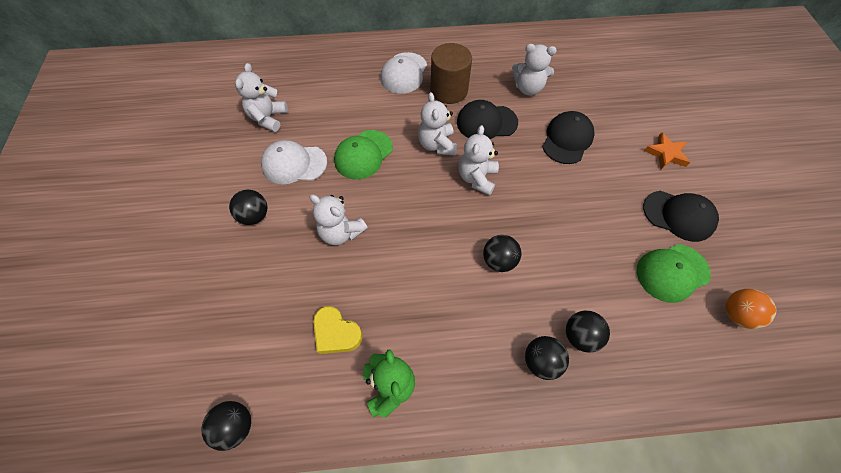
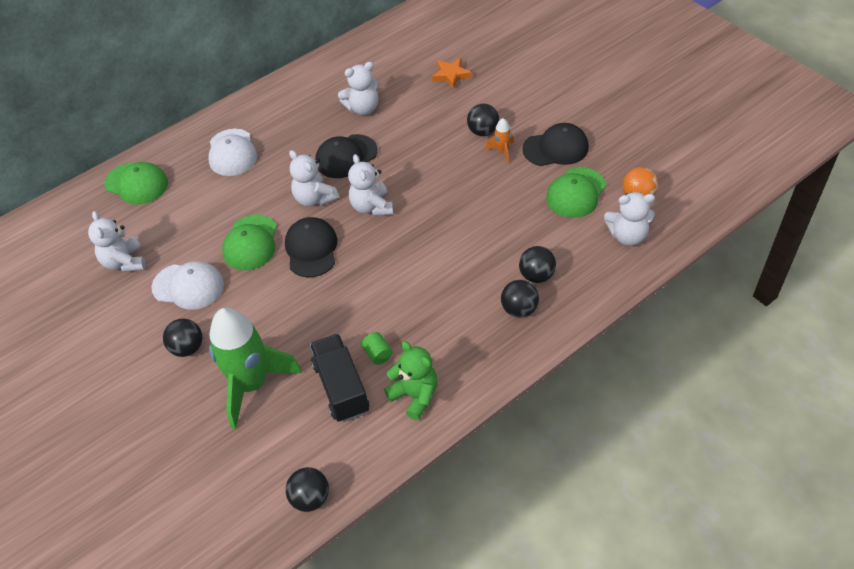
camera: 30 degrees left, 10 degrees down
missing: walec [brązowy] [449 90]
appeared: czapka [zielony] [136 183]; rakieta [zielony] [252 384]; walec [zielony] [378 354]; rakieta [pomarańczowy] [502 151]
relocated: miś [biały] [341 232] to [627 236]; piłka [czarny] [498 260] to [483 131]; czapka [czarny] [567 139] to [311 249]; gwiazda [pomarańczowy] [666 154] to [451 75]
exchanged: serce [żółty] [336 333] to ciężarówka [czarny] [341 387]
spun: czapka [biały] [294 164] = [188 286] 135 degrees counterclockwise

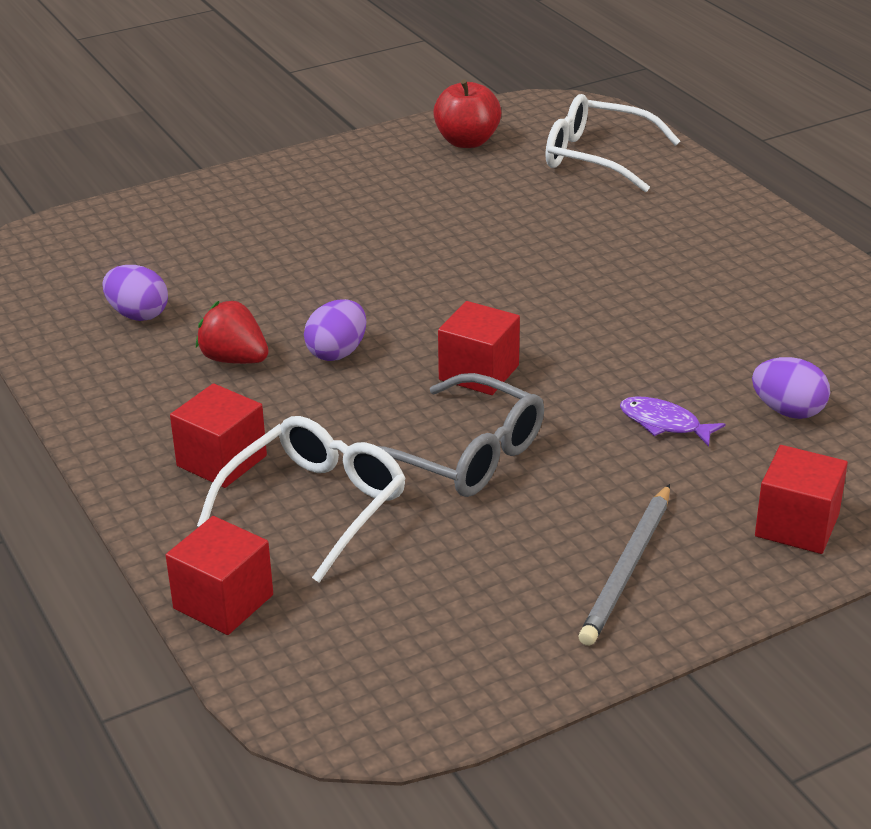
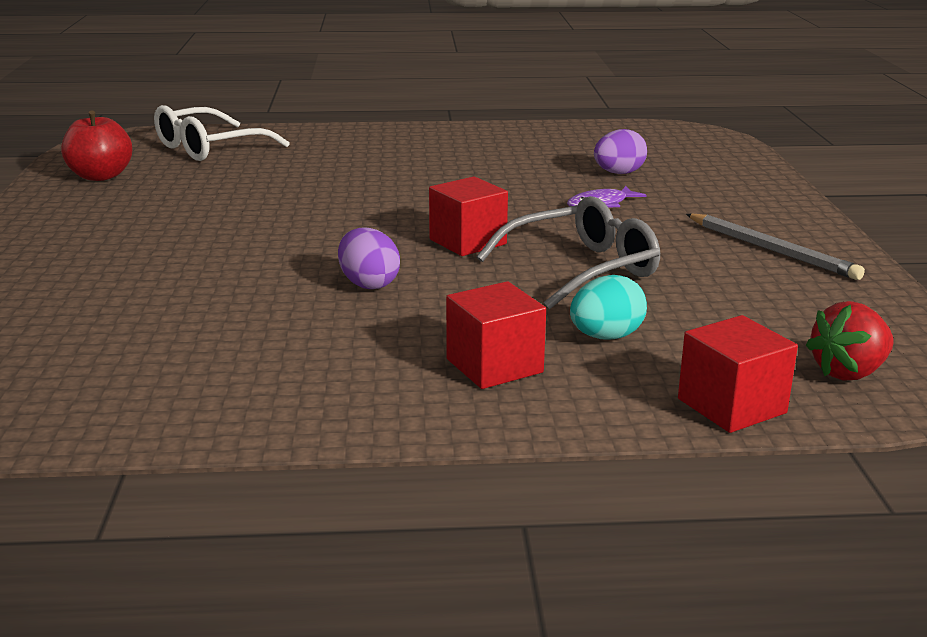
camera: 65 degrees left, 10 degrees down
missing: jajko [fioletowy] [138 314]; sześcian [czerwony] [797 525]
relocated: truskawka [czerwony] [234 359] to [848 372]
exchanged: okulary [biały] [317 505] to jajko [turkusowy] [606 337]

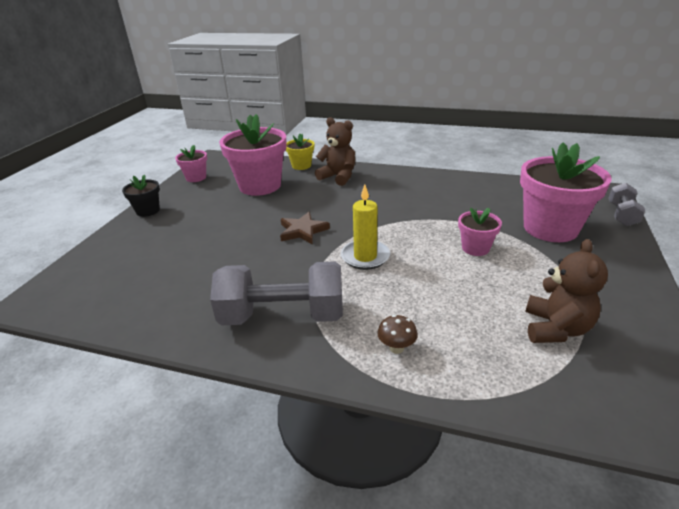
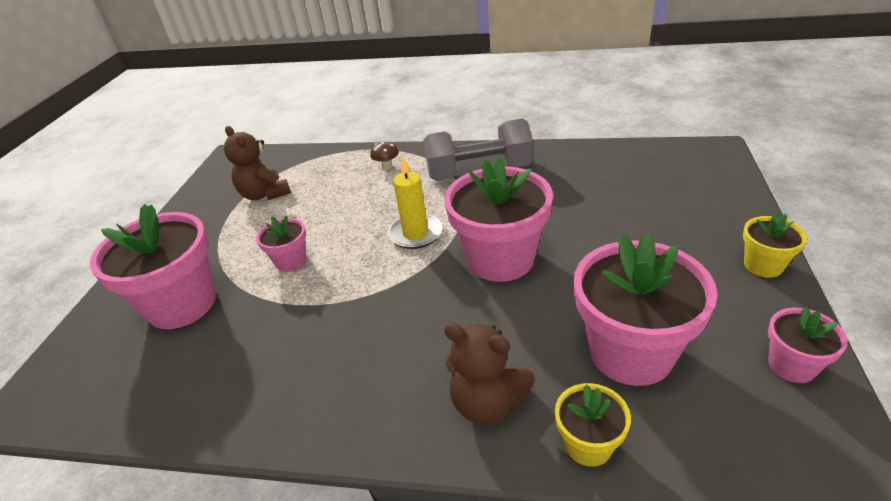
camera: 175 degrees right, 5 degrees up
missing: hantel [szary] [621 215]
exchanged: gwiazda [brązowy] [303 231] to doniczka [różowy] [501 259]
colour: doniczka [czarny] [148 211] to doniczka [żółty] [763 265]
spun: miś [brązowy] [555 328] = [265 194] 45 degrees counterclockwise

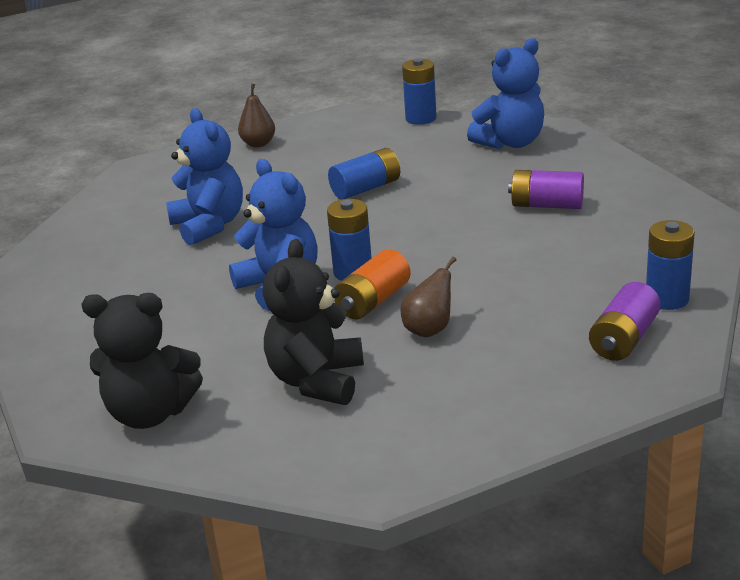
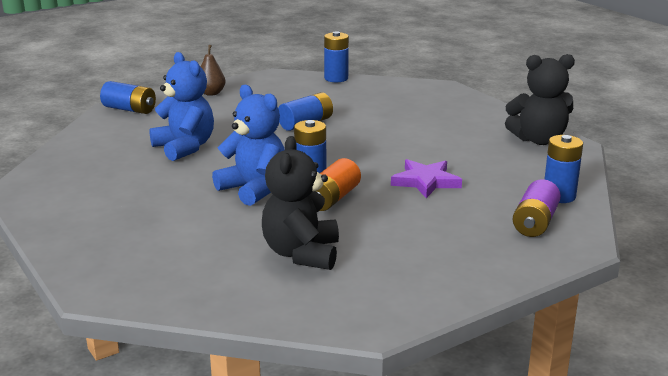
camera: 10 degrees left, 5 degrees down
missing: gruszka [brązowy] [429 329]; miś [niebieski] [510 143]; bateria [fioletowy] [546 205]
appeared: bateria [niebieski] [129 109]; gwiazda [fioletowy] [426 181]
relocated: miś [czarny] [150 413] to [538 140]

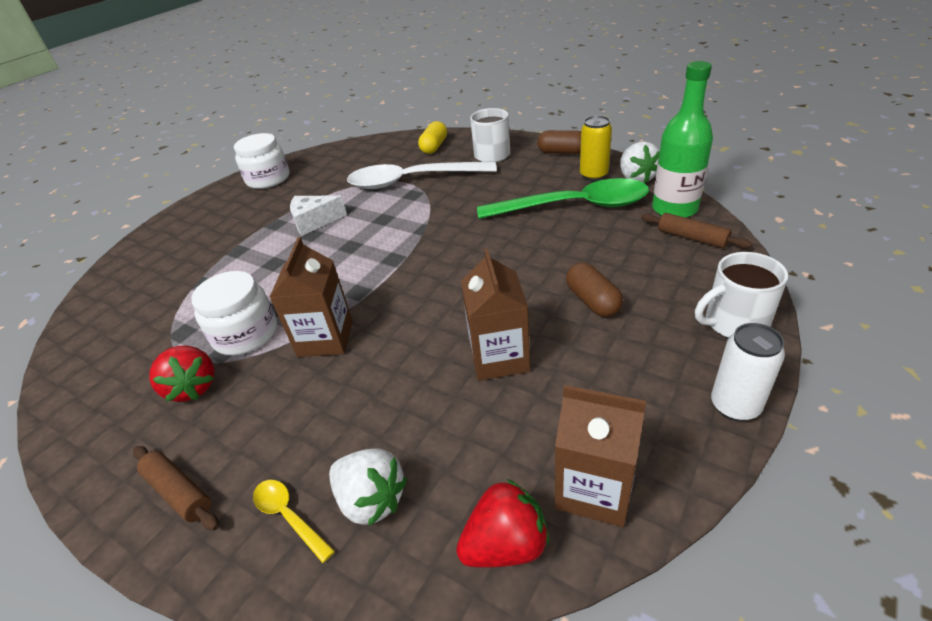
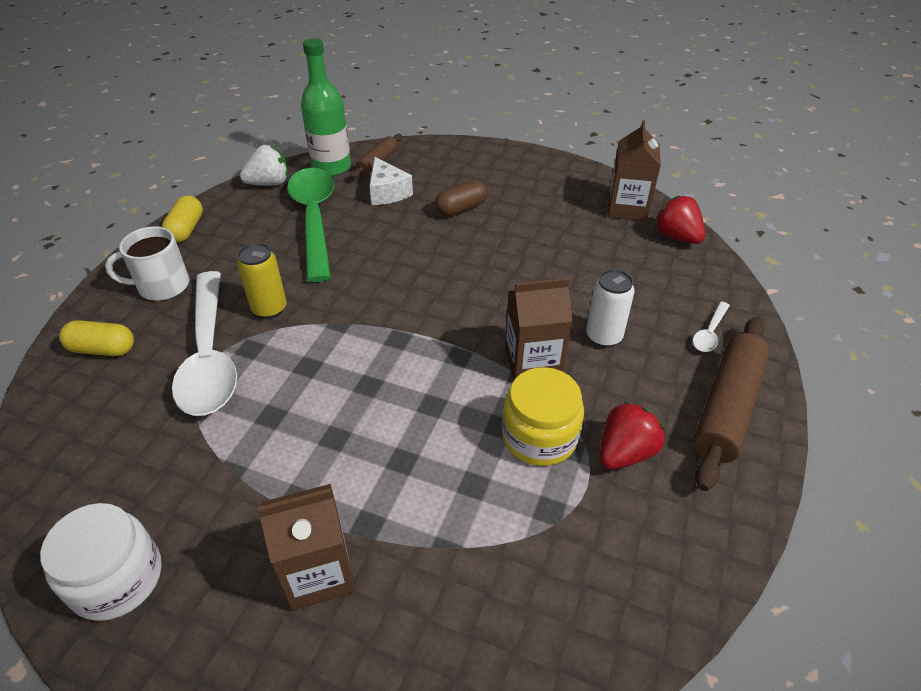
camera: 105 degrees left, 5 degrees up
missing: truskawka [biały] [371 500]; kubek [biały] [734 322]
relocated: ser [biały] [314 222] to [387 192]; karton mleka [brązowy] [499 357] to [318 572]; puszka [żółty] [593 175] to [269 309]; puszka [biały] [734 406] to [603 336]
colour: słoik [biały] [246 334] to słoik [żółty] [539 436]; łyżka [żółty] [289 516] to łyżka [biały] [709 333]; kapsułka [brązowy] [562 152] to kapsułka [żółty] [186 229]
size: wałek do ciasta [brązowy] [179 492] = [727 408] x1.83

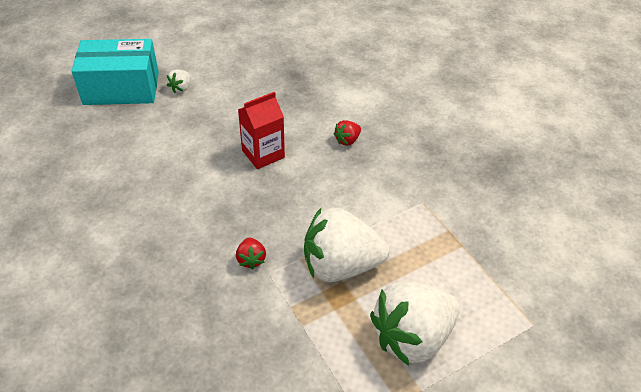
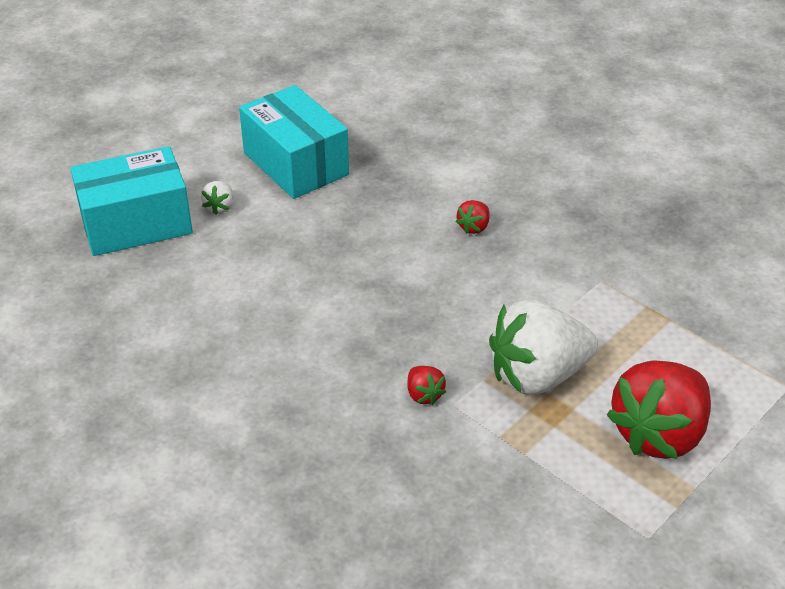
camera: 15 degrees left, 5 degrees down
missing: karton mleka [czerwony] [263 154]
appeared: pudełko [turkusowy] [295 164]
colour: truskawka [biały] [412 337] to truskawka [czerwony] [658 434]

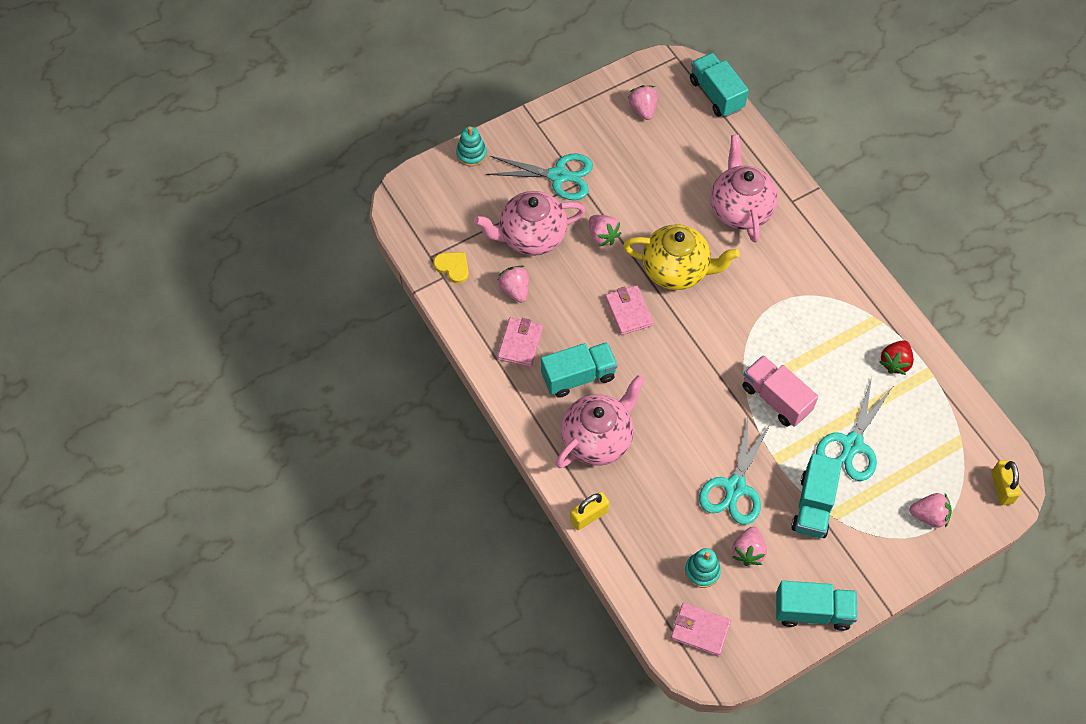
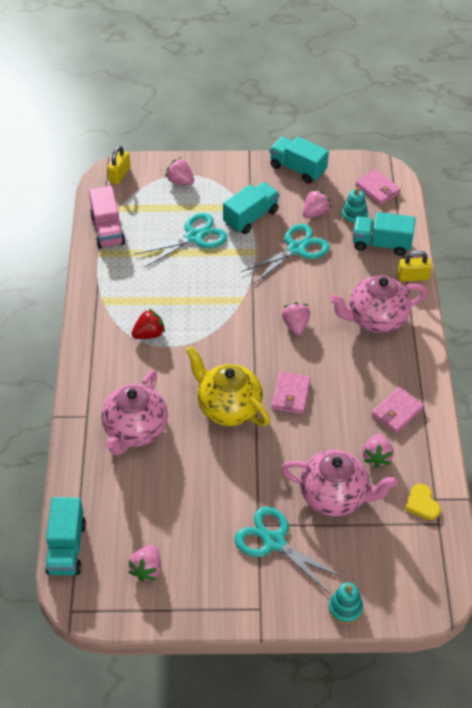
camera: 150 degrees left, 10 degrees down
relocated: ciężarówka [turkusowy] [578 376] to [381 244]; truskawka [różowy] [602 236] to [296 325]; ciężarówka [różowy] [776 399] to [107 230]; truskawka [czerwony] [895 362] to [149 334]

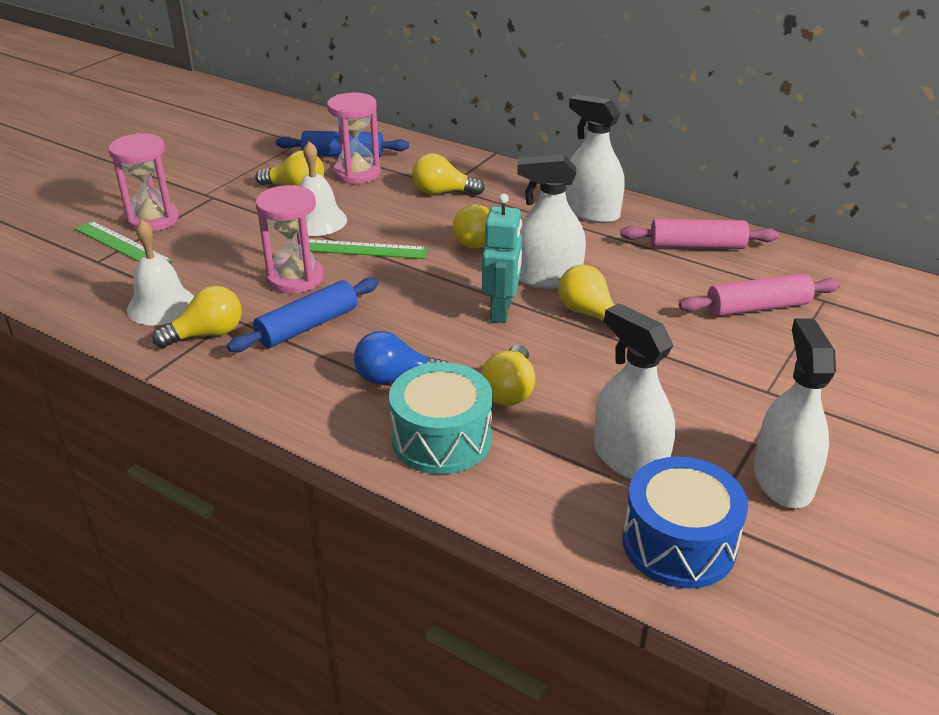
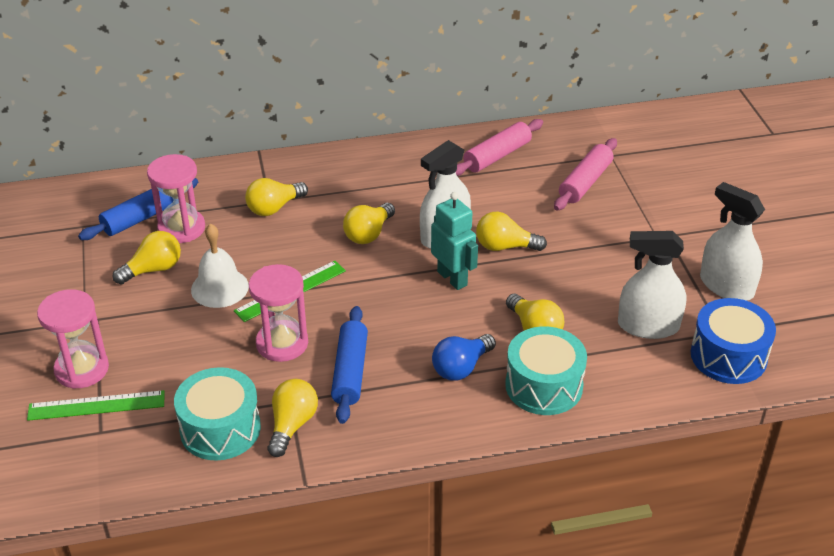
camera: 45 degrees left, 5 degrees up
missing: spryskiwacz [biały] [591 212]
exchanged: dzwonek [biały] [161 306] to bęben [turkusowy] [220 429]

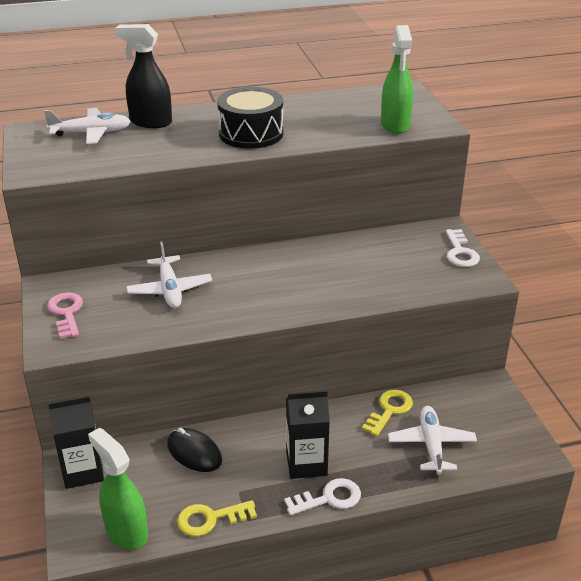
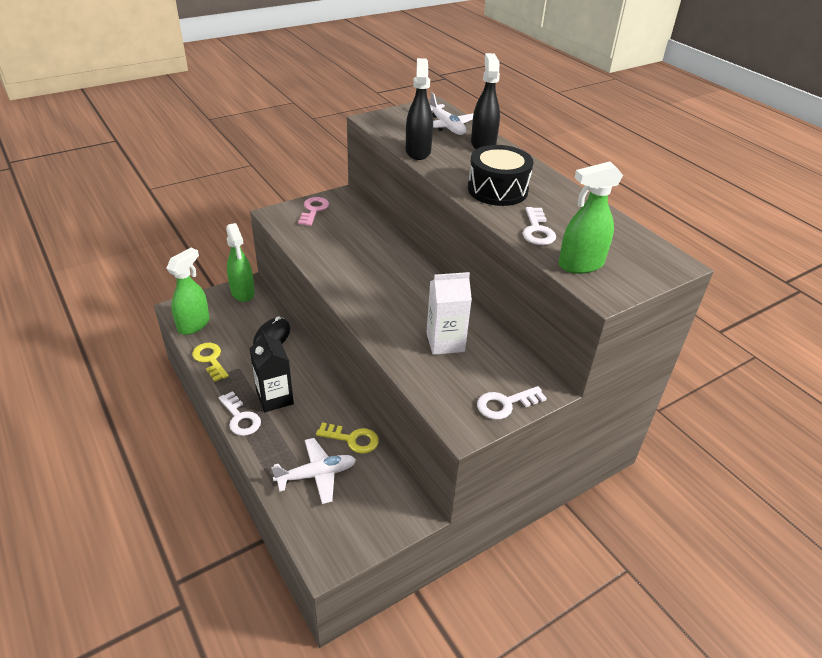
camera: 70 degrees right, 5 degrees up
missing: samolot [biały] [169 289]
appeared: spryskiwacz [czarny] [418 151]; karton mleka [biały] [445 342]; klucz [biały] [537 230]
exchanged: karton mleka [czarny] [83 471] to spryskiwacz [zielony] [243 293]
spun: klucz [różowy] [66 313] = [313 210] 45 degrees counterclockwise

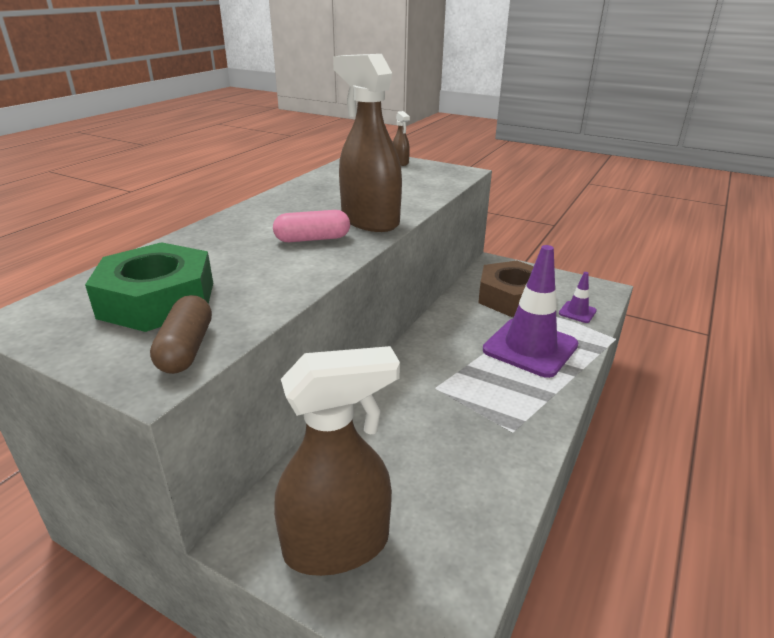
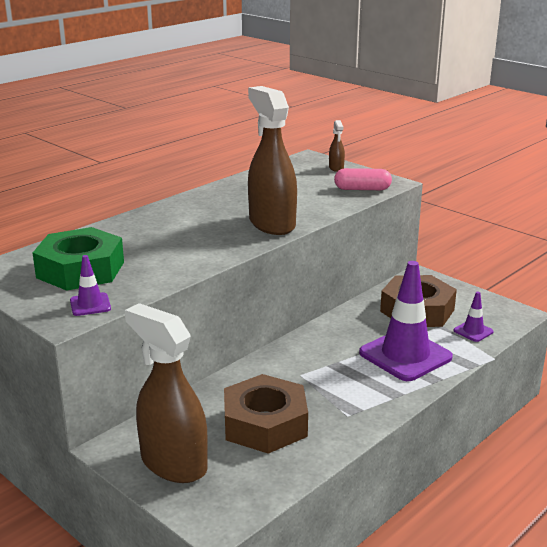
camera: 15 degrees right, 5 degrees down
appeared: nakrętka [brązowy] [265 424]
relocated: kapsułka [różowy] [312 239] to [362 189]
exchanged: kapsułka [brązowy] [186 349] to pachołek [fioletowy] [90 305]
spun: spryskiwacz [brązowy] [337 545] = [173 463] 135 degrees counterclockwise

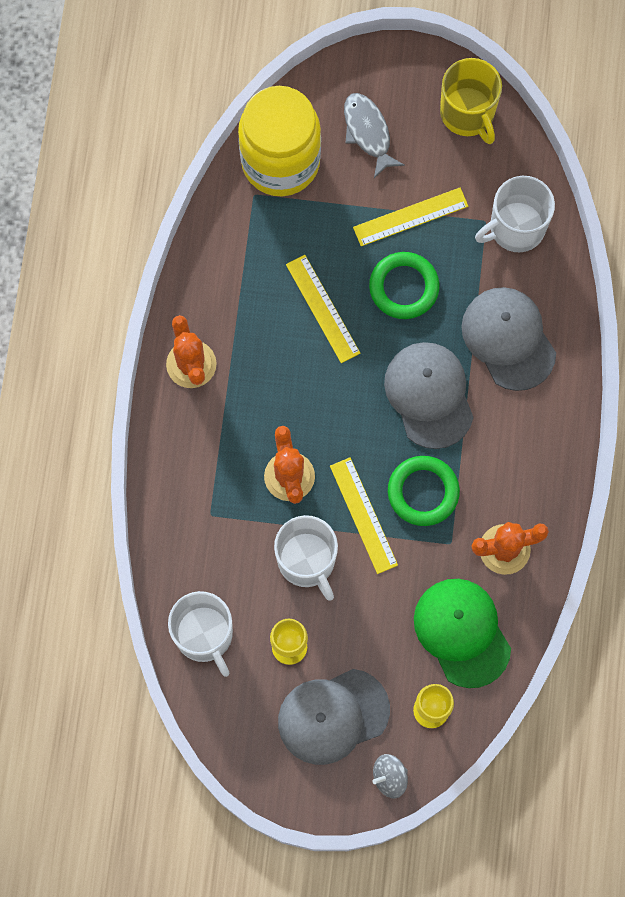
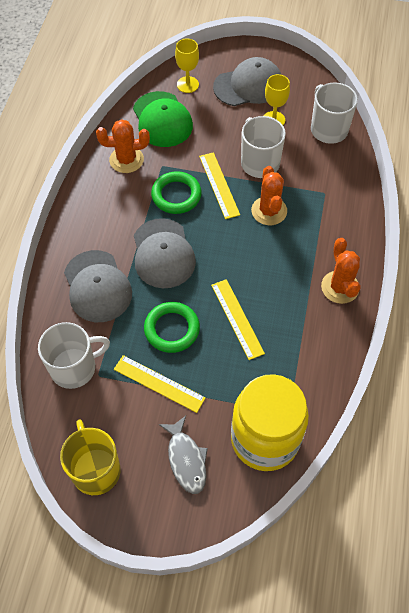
camera: 175 degrees left, 15 degrees down
missing: bączek [szary] [389 777]
spun: linijka [żółty] [410 217] = [159 383] 45 degrees clockwise

